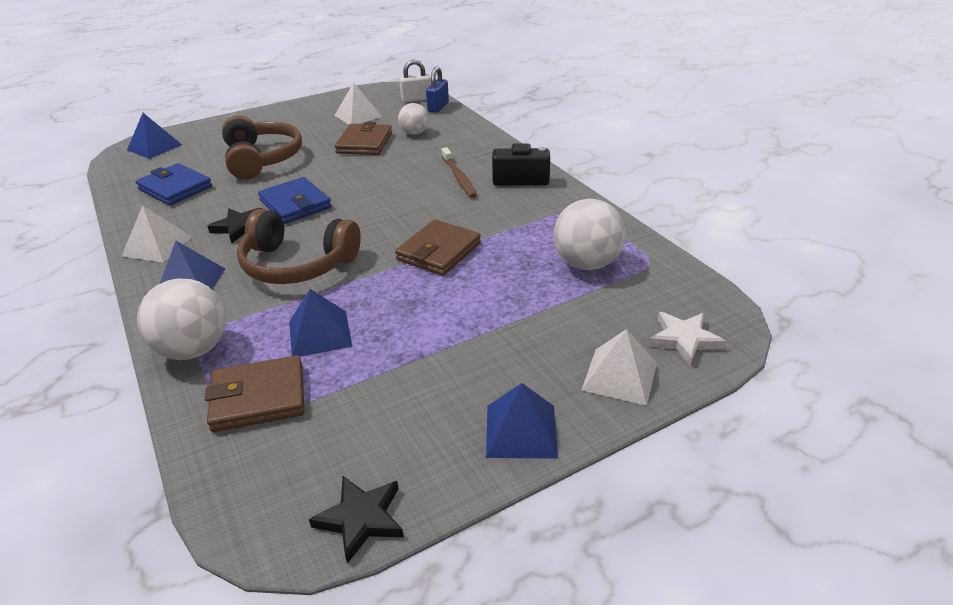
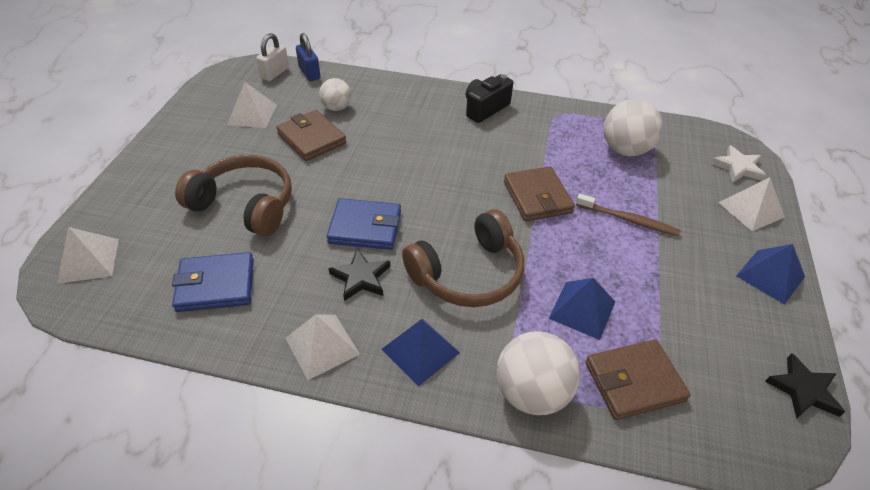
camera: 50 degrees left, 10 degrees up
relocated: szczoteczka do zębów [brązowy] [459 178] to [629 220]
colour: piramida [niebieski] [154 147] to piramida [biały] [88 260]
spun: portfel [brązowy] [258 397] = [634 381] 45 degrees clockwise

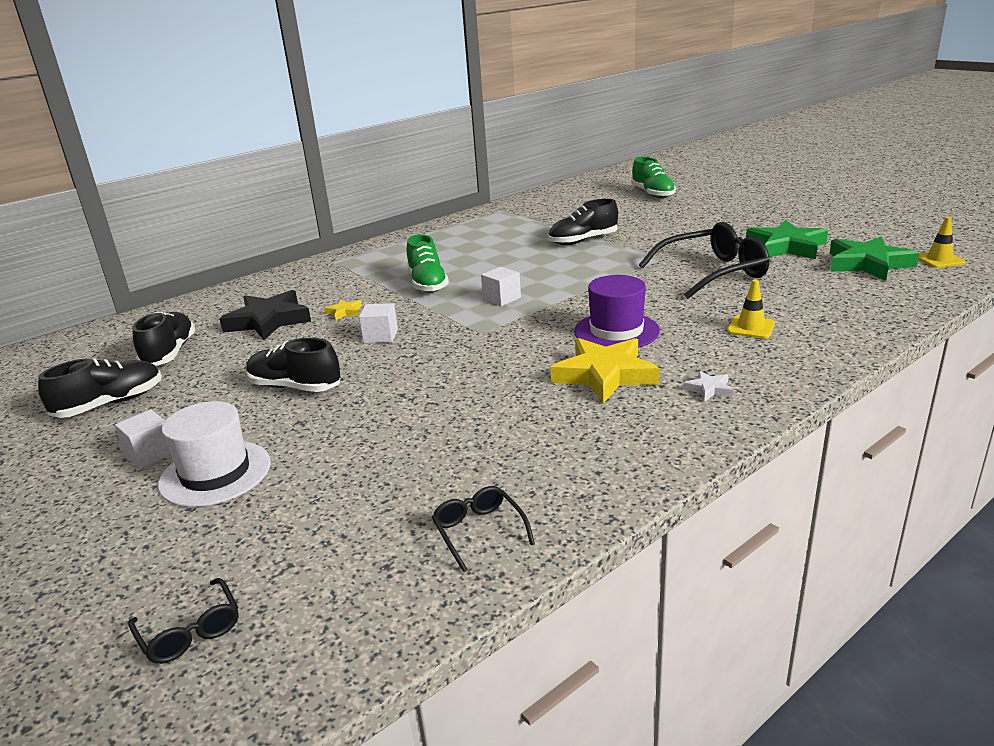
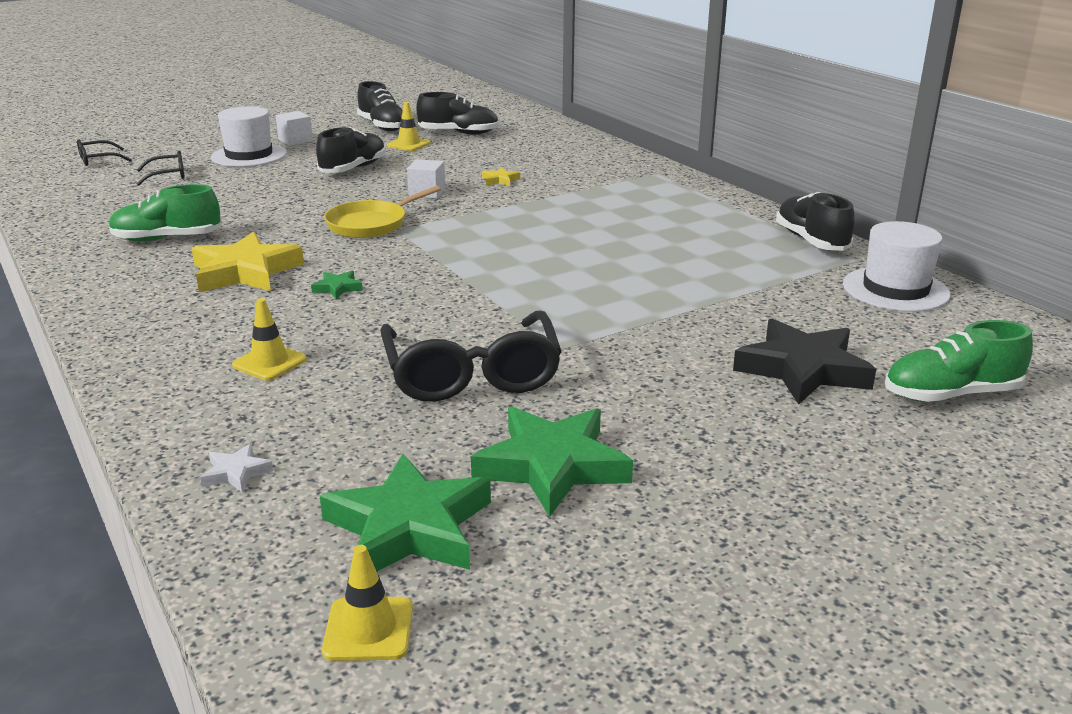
camera: 95 degrees right, 0 degrees up
missing: sześcian [biały] [501 298]
appeared: patelnia [żółty] [371 224]; pachołek [żółty] [408 144]; kapelusz [biały] [895 289]
relocated: gwiazda [czarny] [268 321] to [803 369]; but [zielony] [427 284] to [167 239]; okulary [czarny] [479 531] to [168 175]; but [czarny] [583 241] to [811 241]; gwiazda [biały] [709 389] to [236 472]
exchanged: kapelusz [fioletowy] [616 331] to gwiazda [zielony] [337 288]

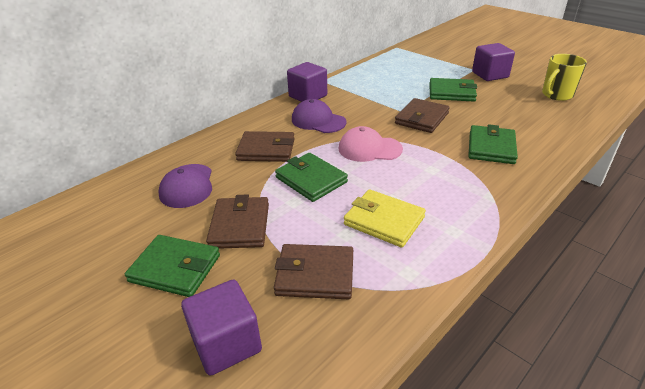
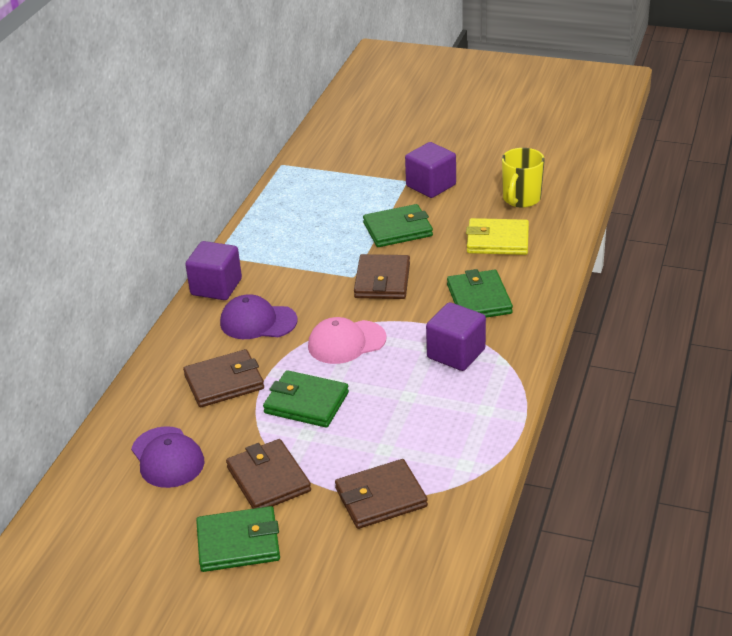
camera: 25 degrees left, 0 degrees up
relocated: sześcian [fioletowy] [226 343] to [456 353]; portfel [żółty] [384 221] to [497 240]

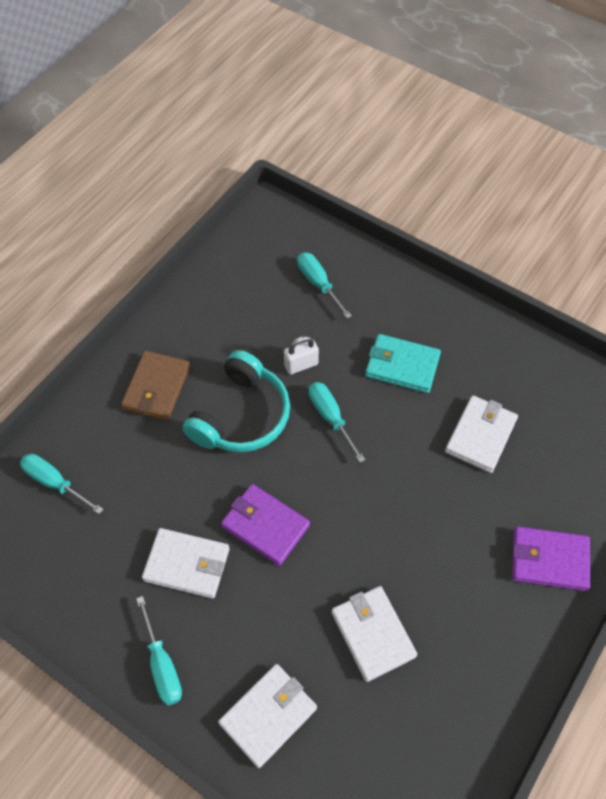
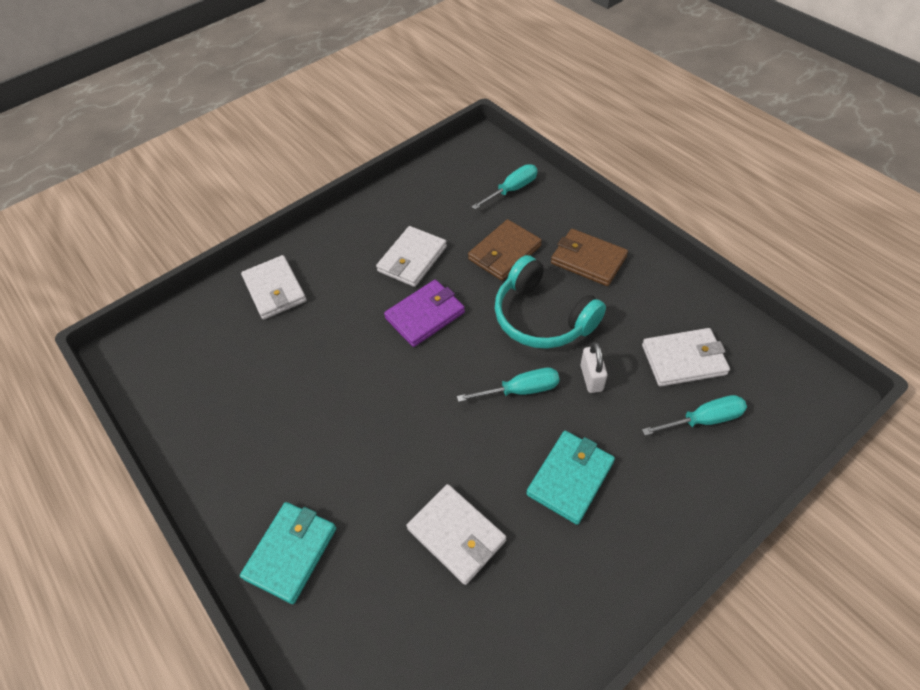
camera: 110 degrees right, 5 degrees down
missing: śrubokręt [turkusowy] [162 664]
appeared: portfel [brązowy] [504 253]
relocated: portfel [biały] [373 634] to [684 359]
colour: portfel [fioletowy] [549 560] to portfel [turkusowy] [291 552]

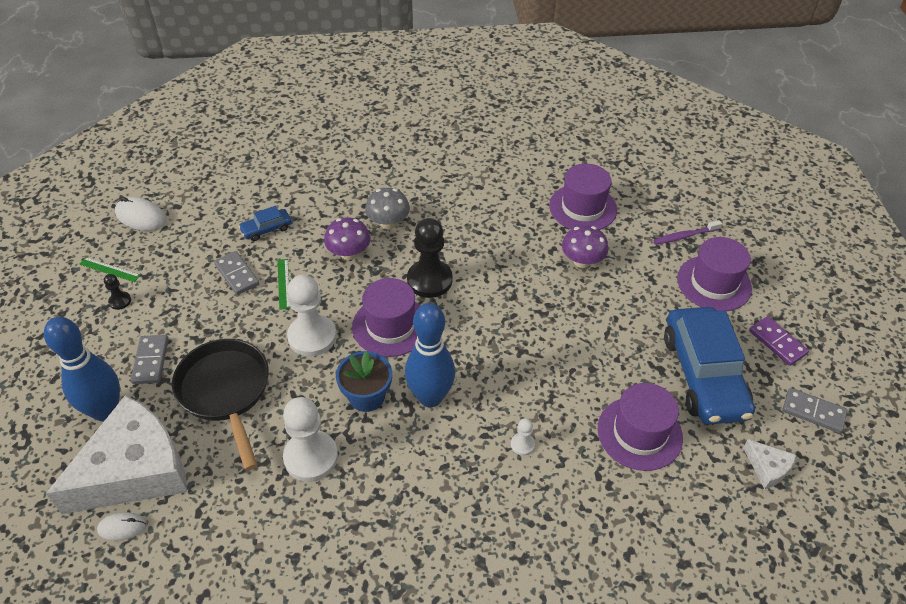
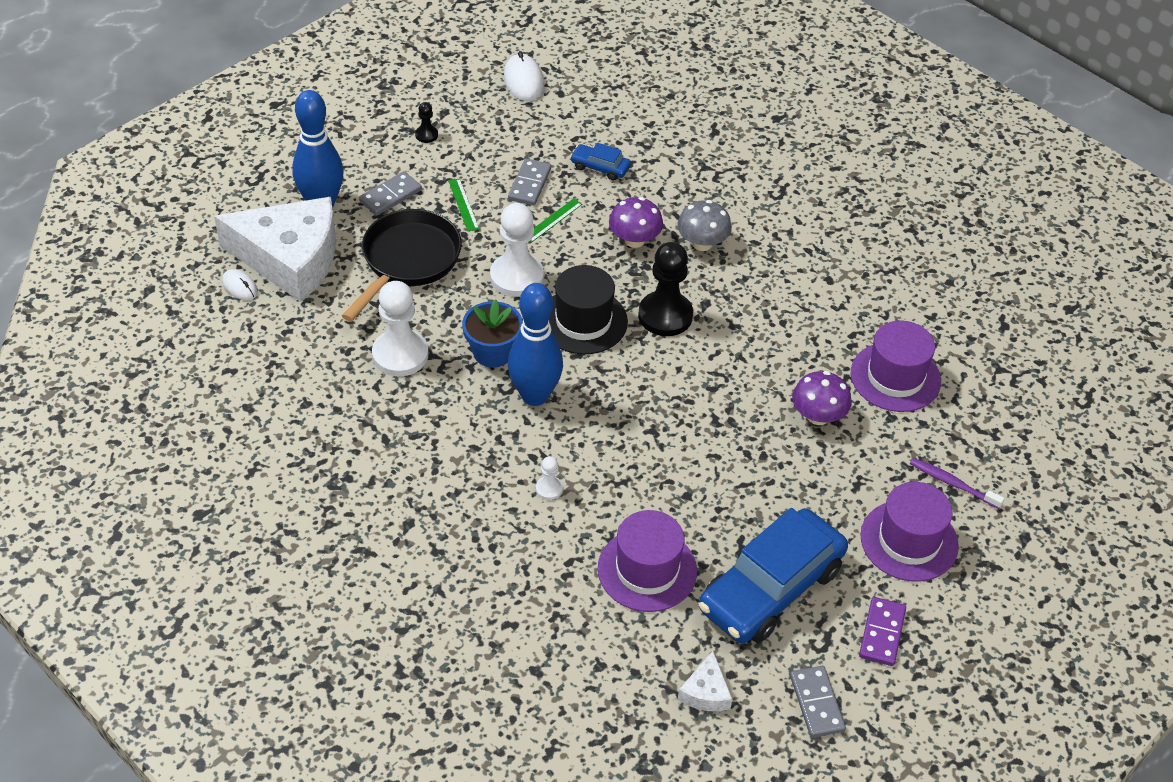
camera: 50 degrees right, 0 degrees up
relocated: linijka [zielony] [109 269] to [463 204]
colour: kapelusz [fioletowy] [390 326] to kapelusz [czarny] [583 321]

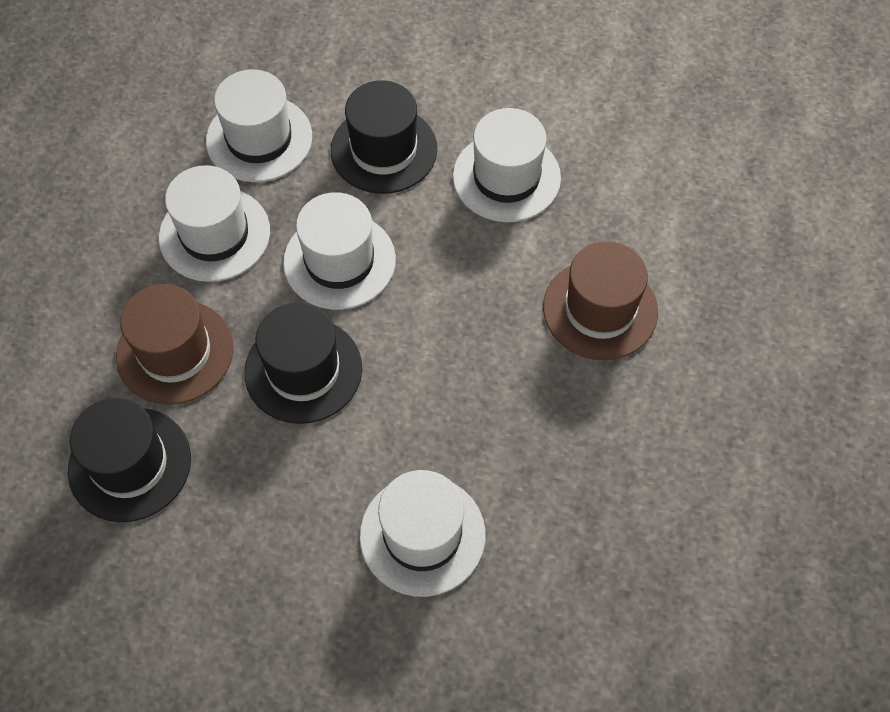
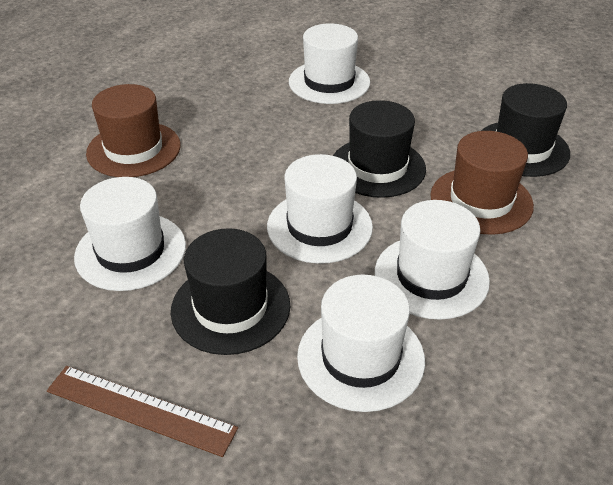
camera: 160 degrees left, 20 degrees down
appeared: linijka [brązowy] [140 409]

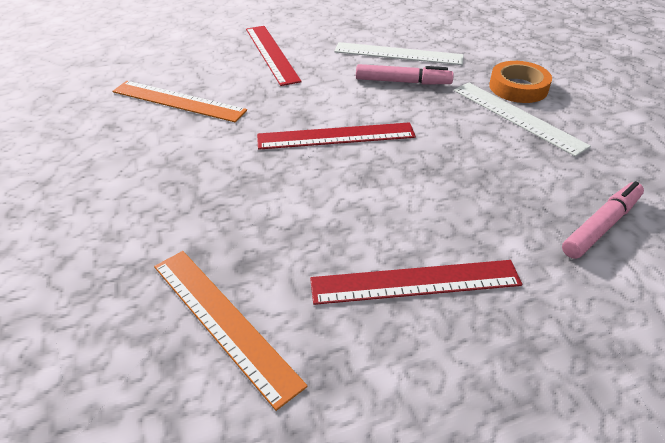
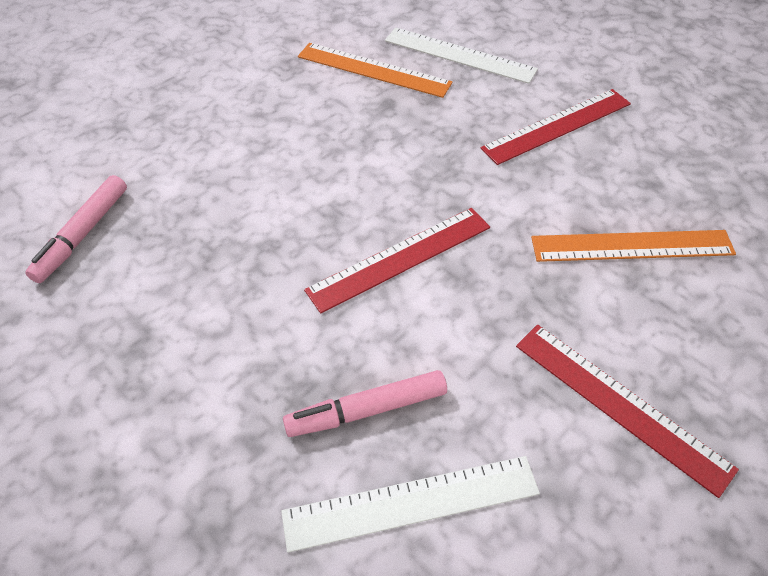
camera: 155 degrees right, 10 degrees up
missing: taśma klejąca [pomarańczowy] [518 87]
relocated: linijka [czerwony] [415 282] to [557 126]; linijka [biały] [517 117] to [459 55]

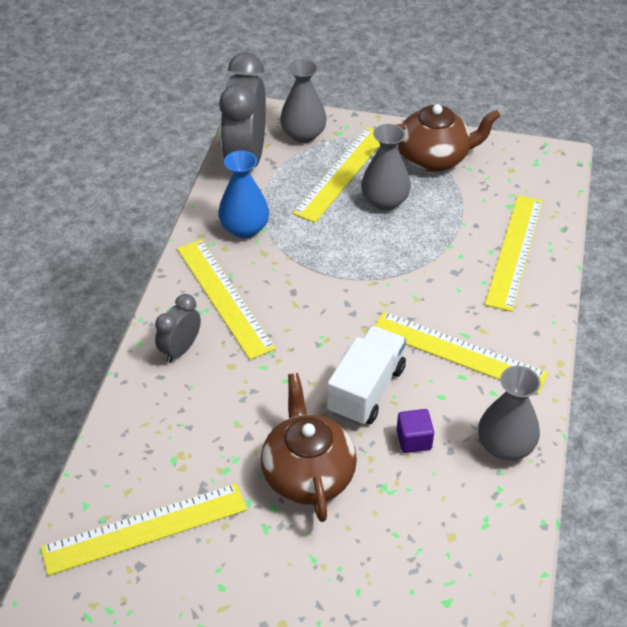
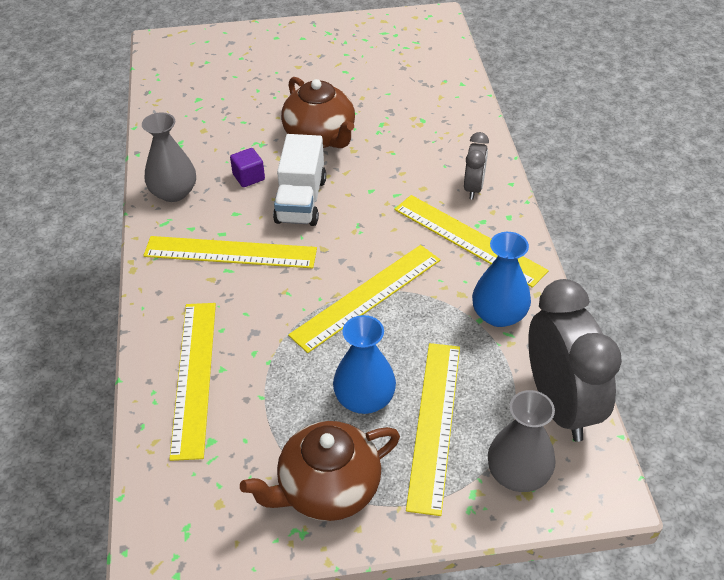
camera: 160 degrees right, 0 degrees up
relocated: linijka [żółty] [145 528] to [367 297]
colour: wazon [szary] [384 201] to wazon [niebieski] [364 399]

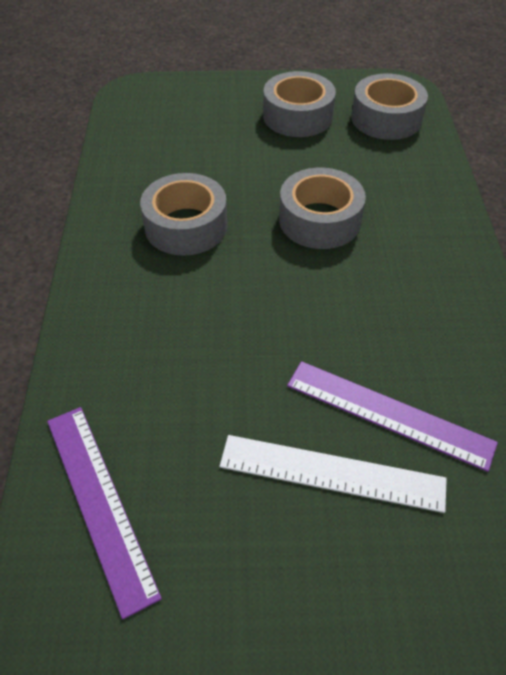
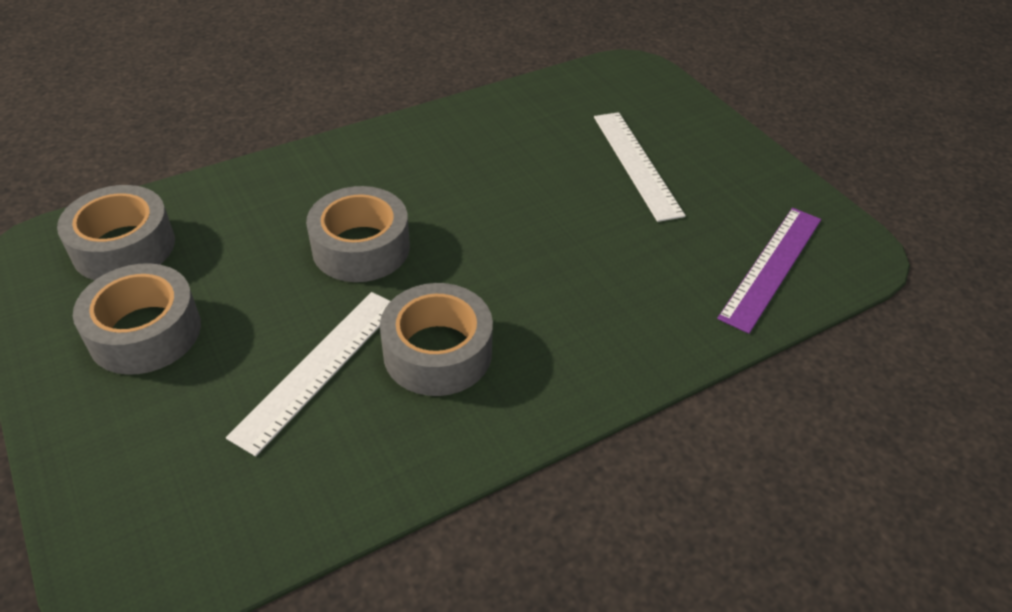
camera: 120 degrees left, 5 degrees down
missing: linijka [fioletowy] [388 414]
appeared: linijka [biały] [318 368]

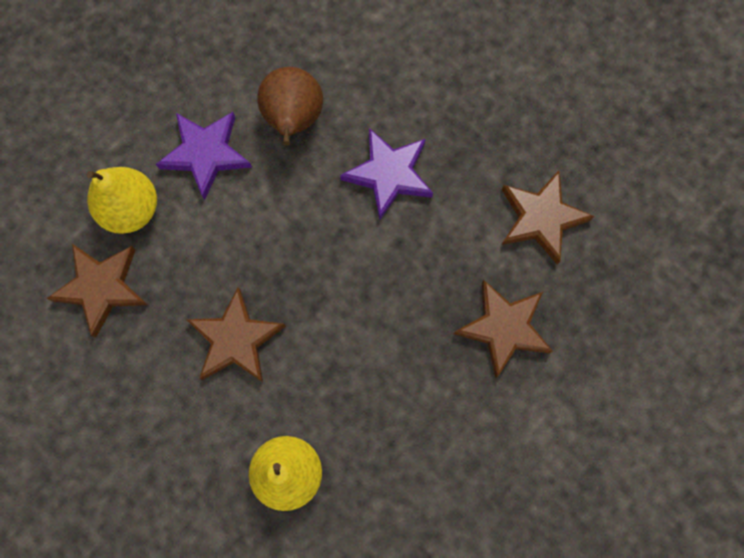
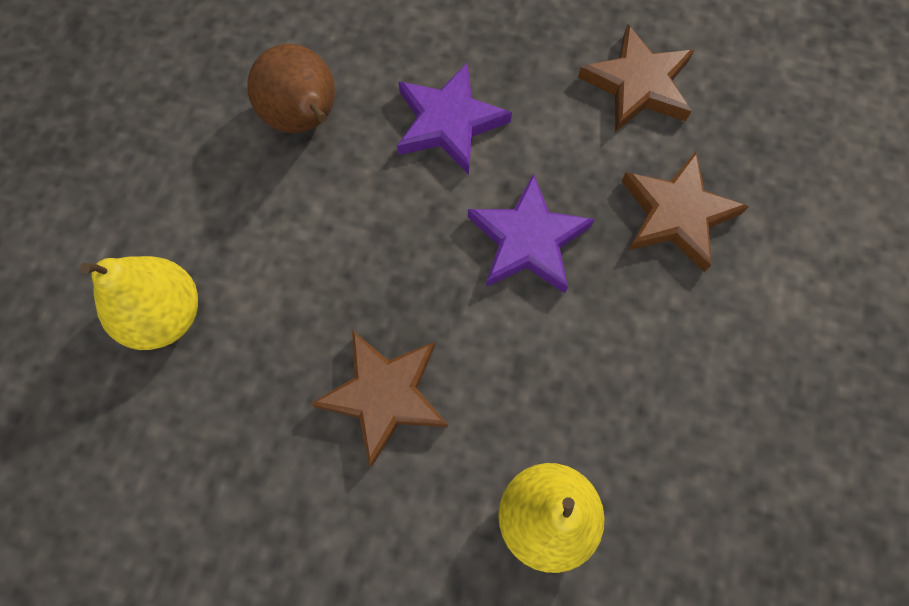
camera: 30 degrees left, 5 degrees down
missing: gwiazda [brązowy] [102 288]
relocated: gwiazda [fioletowy] [205 154] to [528 240]

